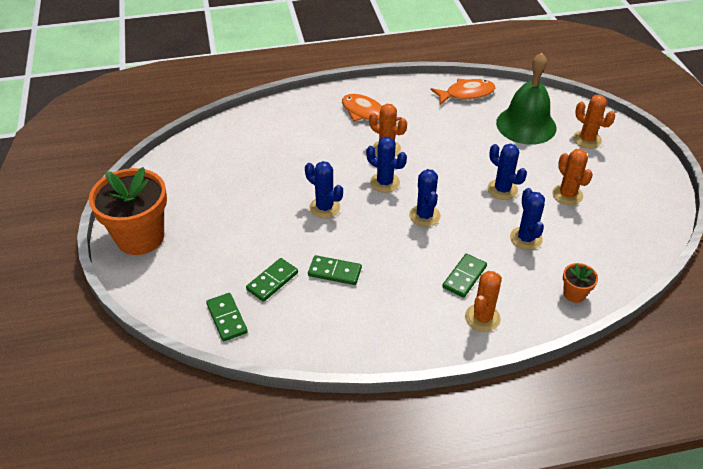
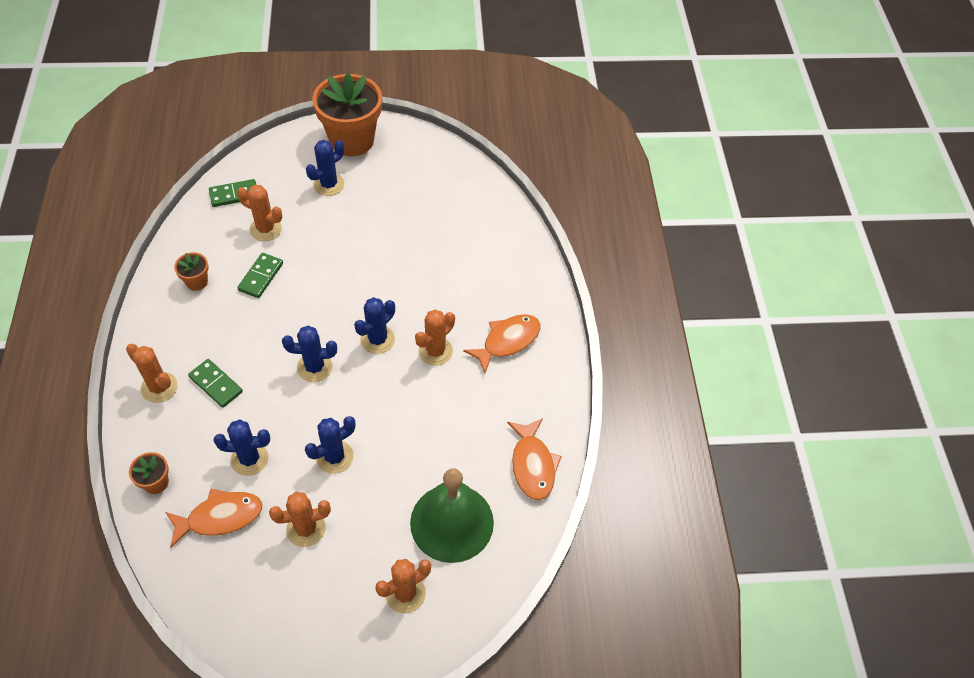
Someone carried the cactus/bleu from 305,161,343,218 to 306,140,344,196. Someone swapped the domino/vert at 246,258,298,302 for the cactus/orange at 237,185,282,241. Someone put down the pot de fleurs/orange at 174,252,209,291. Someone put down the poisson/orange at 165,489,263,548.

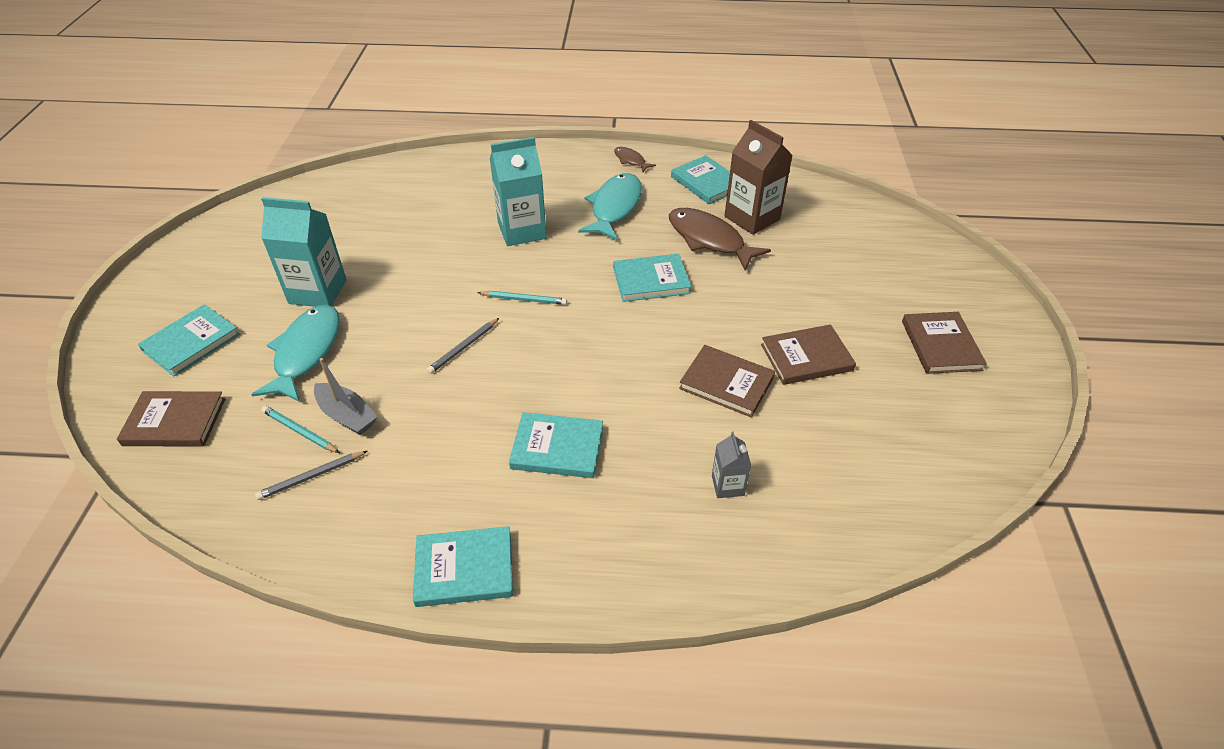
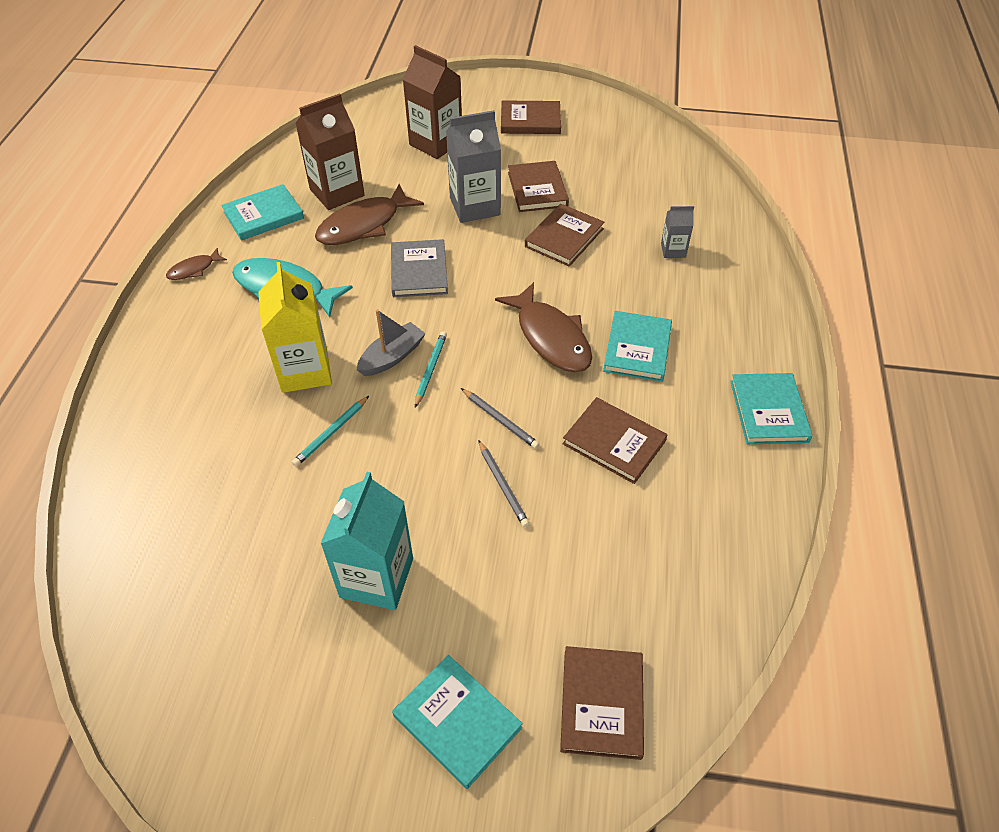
Someone repainted the brique de lait/turquoise at 490,137,547,246, which became the brique de lait/jaune at 258,262,332,393. Someone repainted the livre/turquoise at 613,254,691,302, which became the livre/gris at 391,239,448,297. Someone took away the poisson/turquoise at 251,305,340,402. Someone carried the bateau/gris from 314,358,377,435 to 357,309,426,376. Someone carried the crayon/turquoise from 261,406,340,453 to 292,396,369,467. Someone carried the crayon/gris from 255,451,367,500 to 478,440,530,528. Someone put down the brique de lait/marron at 402,45,462,159. Someone put down the brique de lait/gris at 446,110,501,223. Someone put down the poisson/marron at 495,282,592,372. Someone put down the livre/marron at 563,397,667,484.

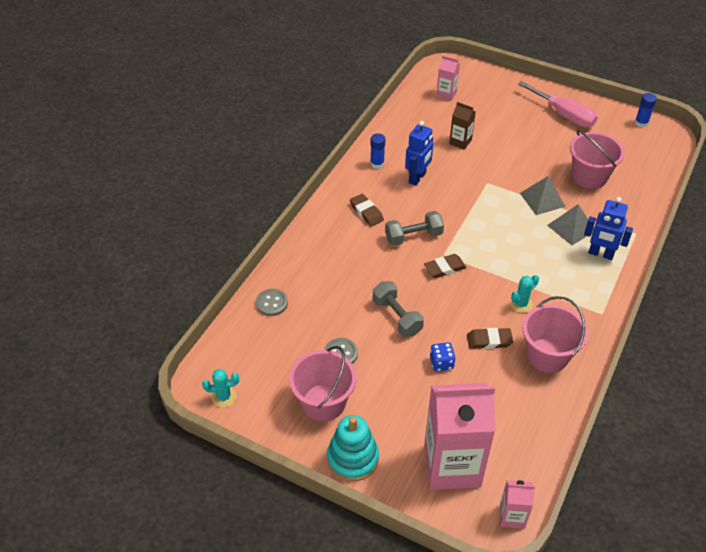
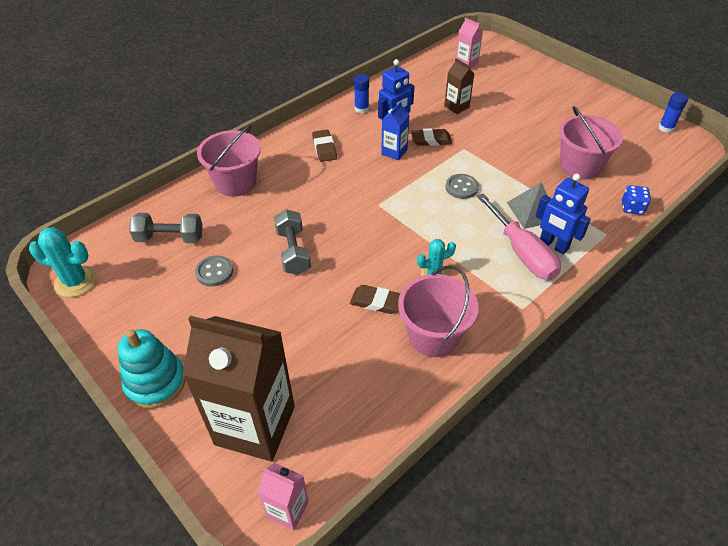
Someone carried the tournevis/rose from 518,81,598,127 to 477,193,561,280. Someone took away the pyramide/gris at 520,176,566,215. Someone carried the haltère/gris from 385,211,444,246 to 129,213,203,243. Someone carried the gomme/marron from 424,254,467,278 to 411,128,452,146. Someone carried the bouton/gris from 256,289,288,316 to 445,174,479,199. Someone carried the dé/bleu from 430,342,456,371 to 622,185,651,215. Someone carried the seau/rose from 289,346,356,422 to 197,125,261,197. Someone scaled the cactus/turquoise at 202,369,239,407 by 1.53. Someone repainted the brique de lait/rose at 424,383,495,490, which became the brique de lait/marron at 182,316,295,461. Someone put down the brique de lait/bleu at 381,101,409,160.

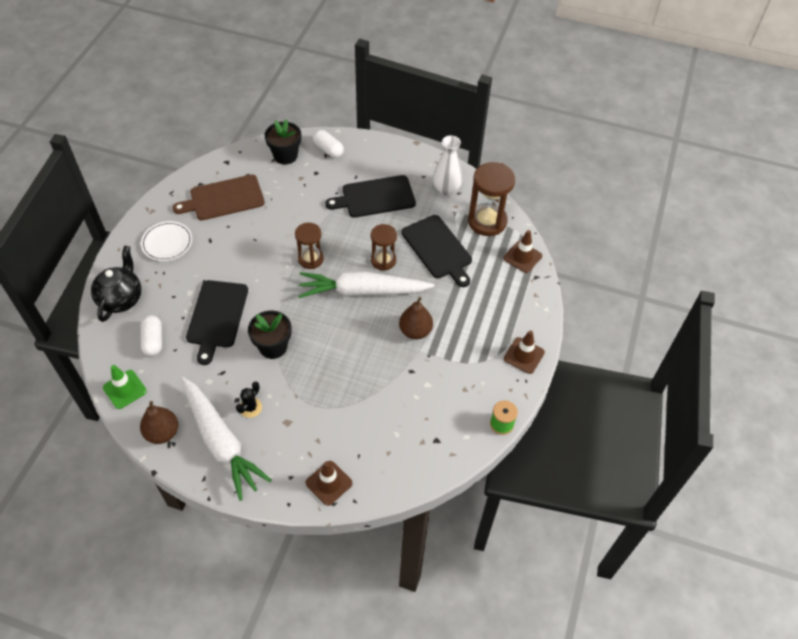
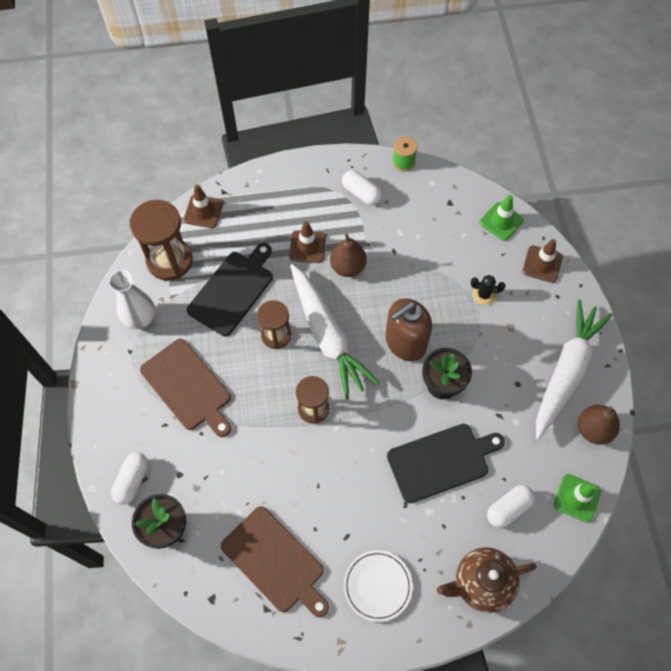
Someone repainted the planche à découper/noir at 325,175,416,218, which became the planche à découper/marron at 140,339,231,437. Someone repainted the théière/noir at 91,246,141,322, which became the théière/marron at 437,547,536,613. Someone carried the cône de chantier/marron from 504,330,545,374 to 289,221,326,263. Someone carried the cactus/noir from 236,382,262,418 to 471,275,505,305. Someone put down the gélule/blanc at 342,170,382,205. Someone put down the cône de chantier/vert at 480,195,524,241. Someone put down the distributeur de savon/marron at 385,298,432,361.

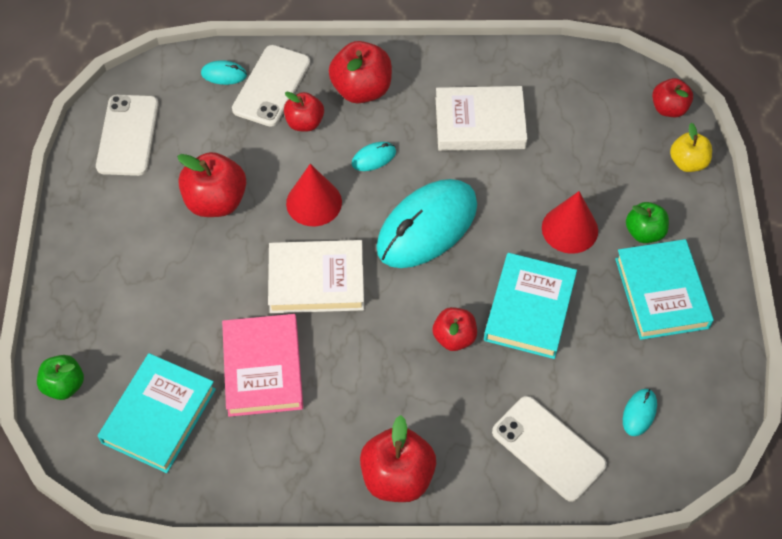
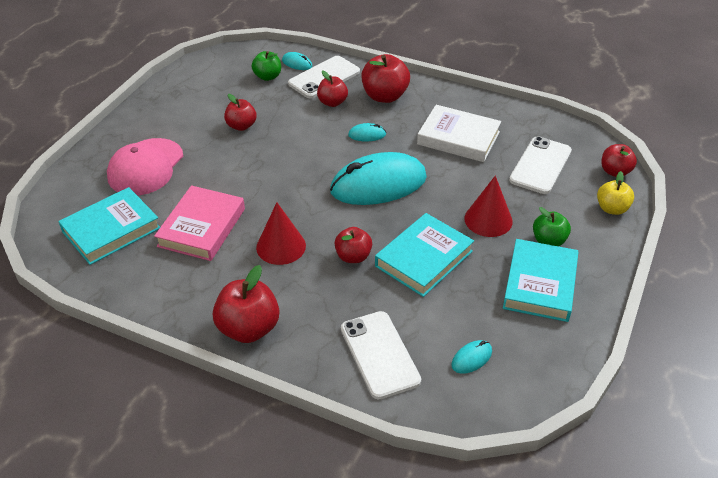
Someone carried the téléphone/blanc from 96,95,159,176 to 509,136,572,194. Someone scaled the pomme/rouge at 177,152,246,217 by 0.63. Someone carried the cône/rouge from 286,164,342,226 to 256,202,306,265. Someone took away the livre/blanc at 268,240,364,313. Someone carried the pomme/vert from 37,355,84,400 to 252,51,281,81. Someone put down the casquette/rose at 107,138,183,195.

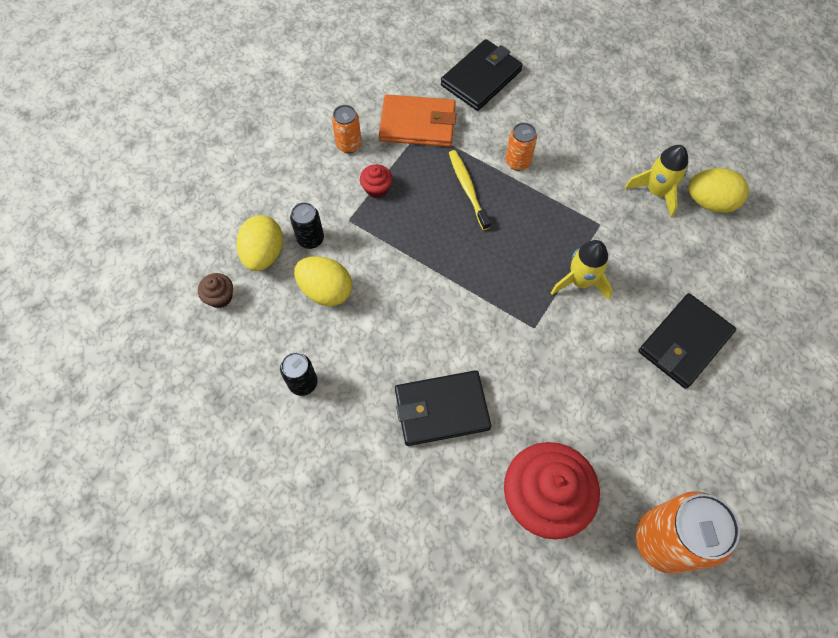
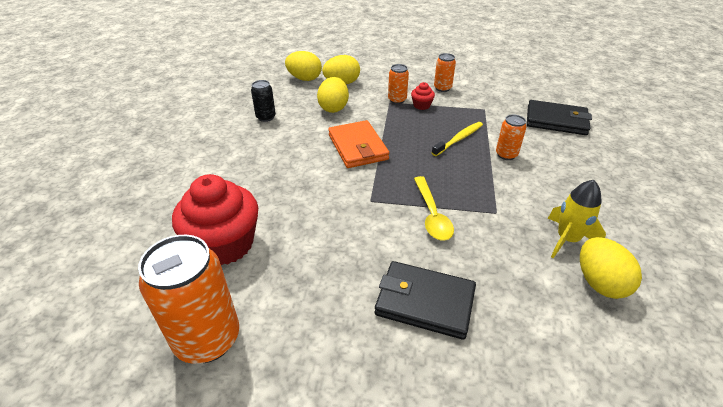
Someone carried the portefeuille/orange from 379,94,456,147 to 328,120,389,168. Someone took away the canette/noir at 290,202,324,249. Someone swapped the fusée/jaune at 551,240,613,300 for the cuillère/jaune at 414,176,454,241. Someone swapped the muffin/marron at 198,273,233,308 for the œuf/jaune at 285,51,322,81. Someone took away the portefeuille/noir at 395,370,491,446. Someone put down the canette/orange at 388,64,409,104.

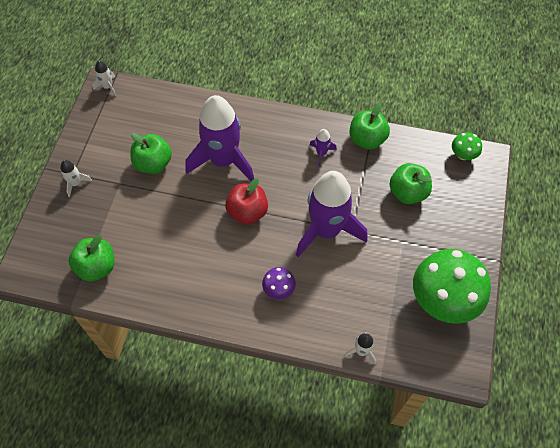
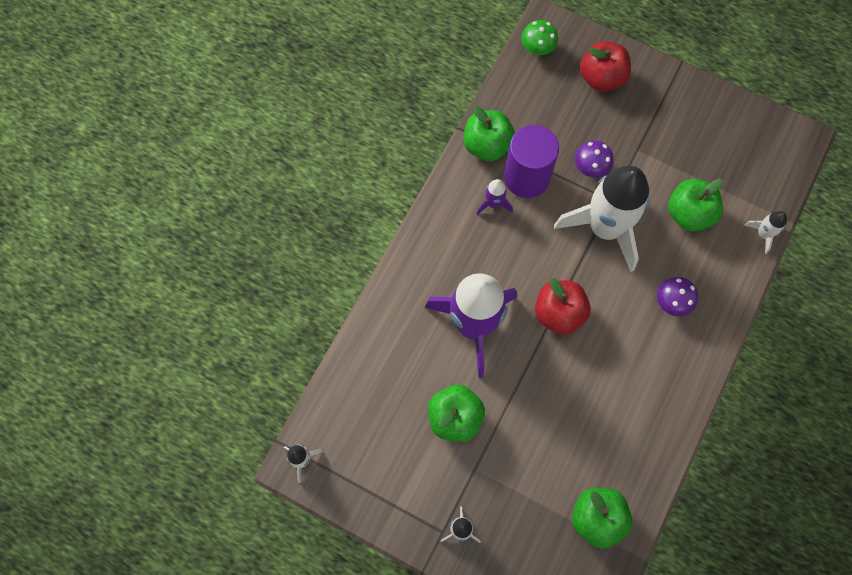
Someone carried the pomme/vert from 389,163,432,204 to 668,179,723,232. Someone repainted the fusée/violet at 296,171,368,257, which became the fusée/blanc at 554,166,649,272. Someone took away the champignon/vert at 413,249,491,324. Someone put down the pomme/rouge at 580,41,631,92. Someone put down the cylindre/violet at 504,125,559,198. Someone put down the champignon/violet at 575,140,614,178.

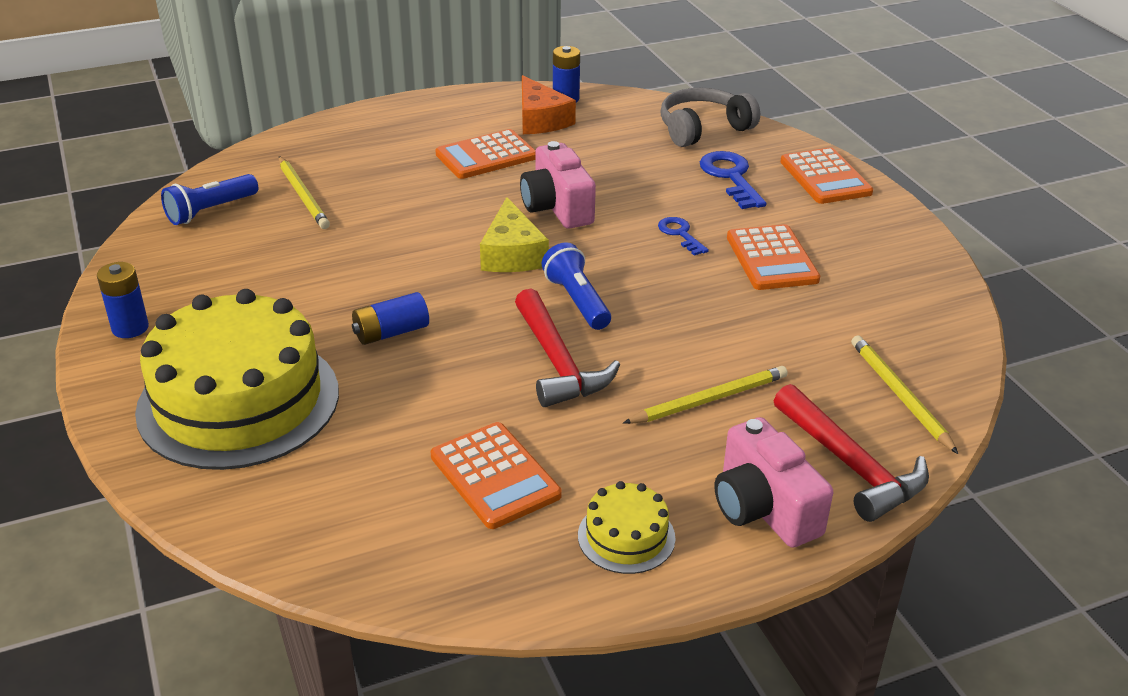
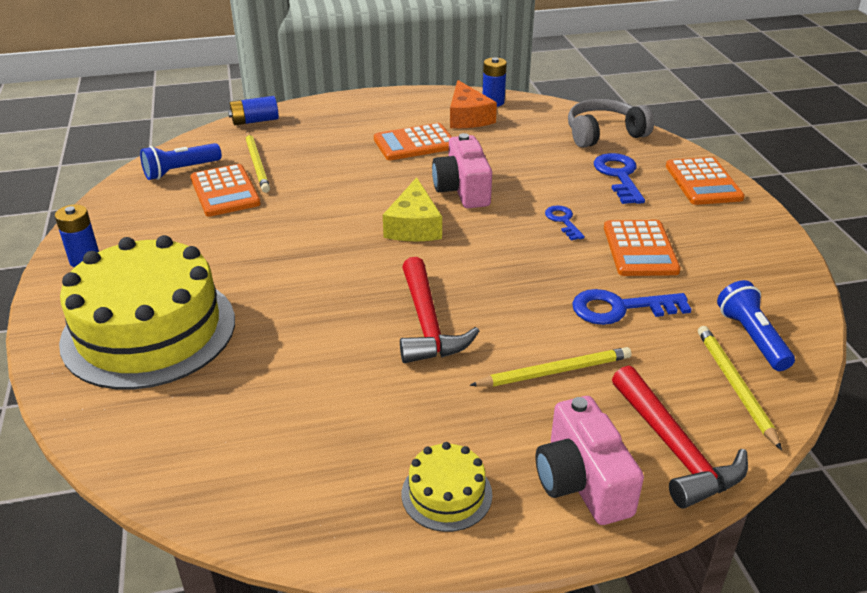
Someone carried the lampe de poche/bleu from 542,242,611,330 to 717,280,795,371. Someone carried the pile/bleu from 352,292,429,345 to 228,96,279,125. Someone carried the calculatrice/orange from 431,422,562,529 to 190,164,261,217. Someone put down the clé/bleu at 572,289,691,325.

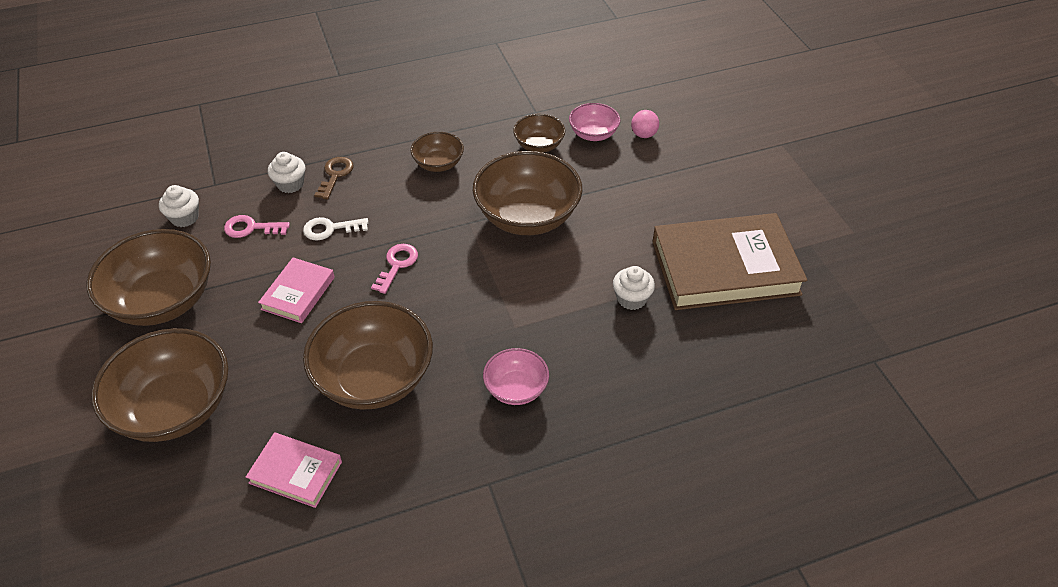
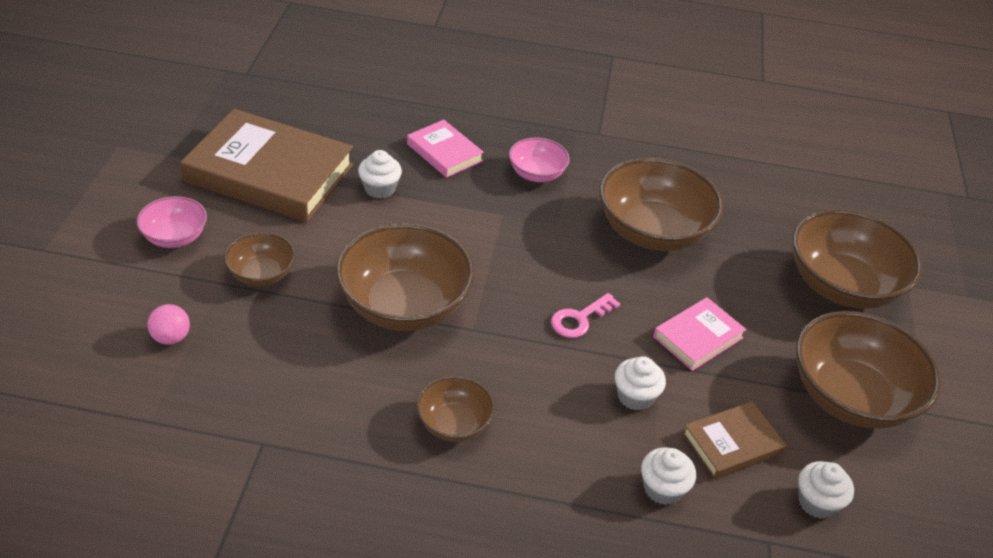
Someone carried the bol/rose from 569,103,620,141 to 137,196,207,248. Someone carried the bol/marron from 513,114,565,152 to 224,232,296,286. Someone took away the clé/marron at 314,157,354,199. Someone swapped the clé/rose at 224,215,290,238 for the livre/marron at 682,401,786,480. Someone swapped the clé/blanc at 303,217,369,241 for the muffin/blanc at 615,356,666,410. Someone carried the livre/rose from 246,432,342,508 to 407,120,484,178.

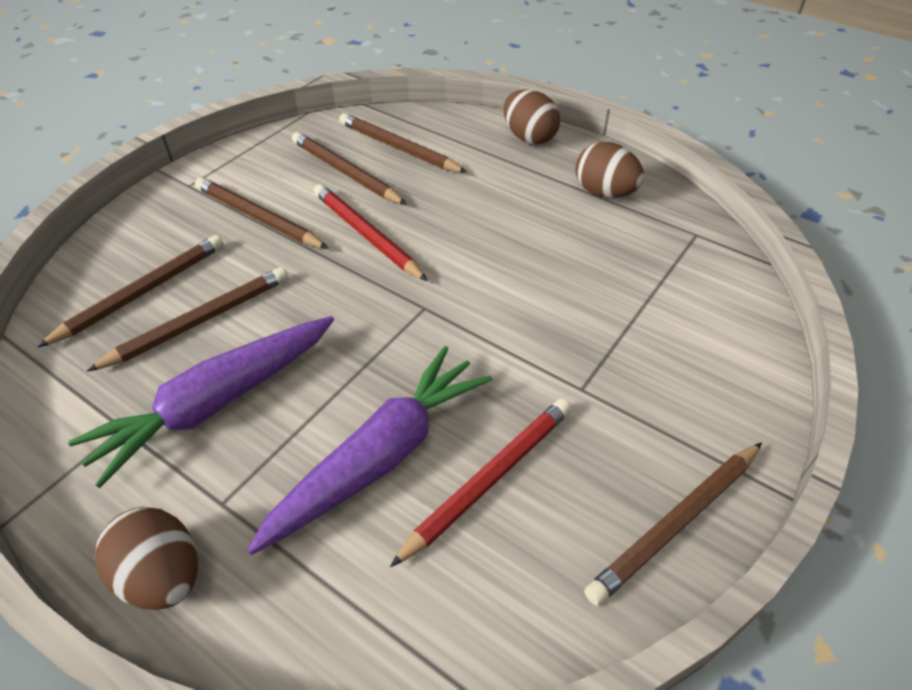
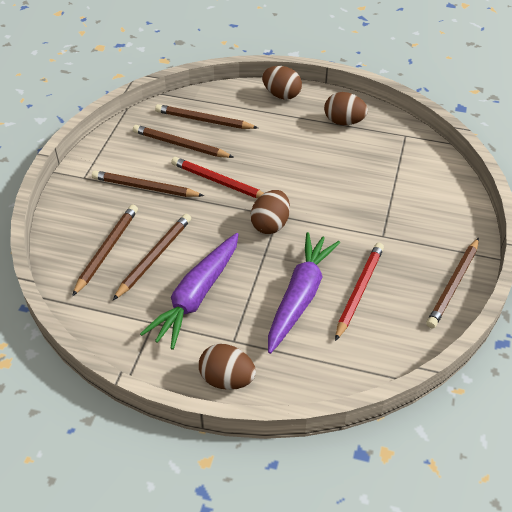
Someone put down the œuf/marron at 251,190,290,234.

